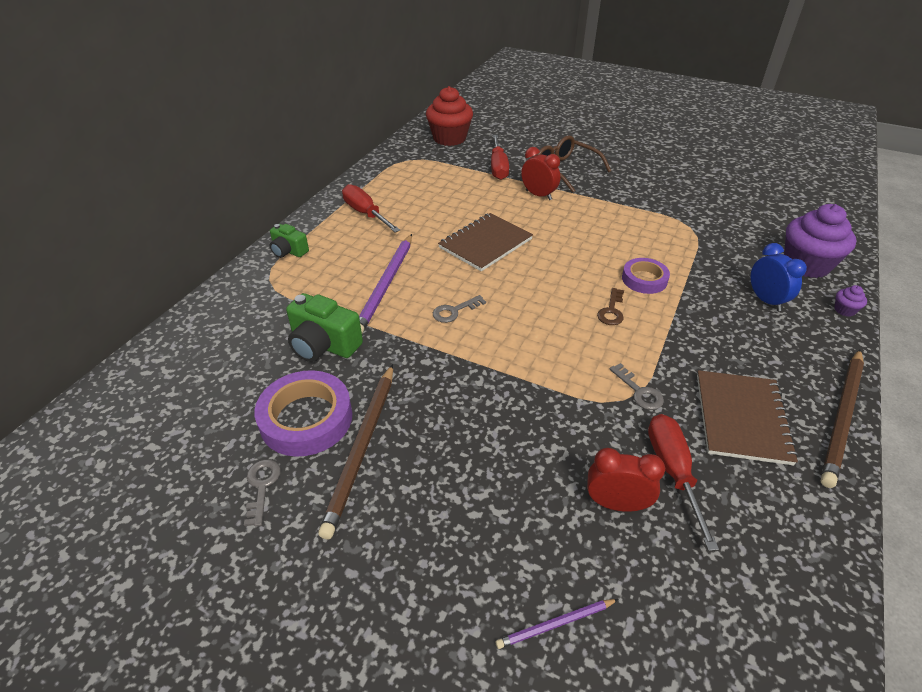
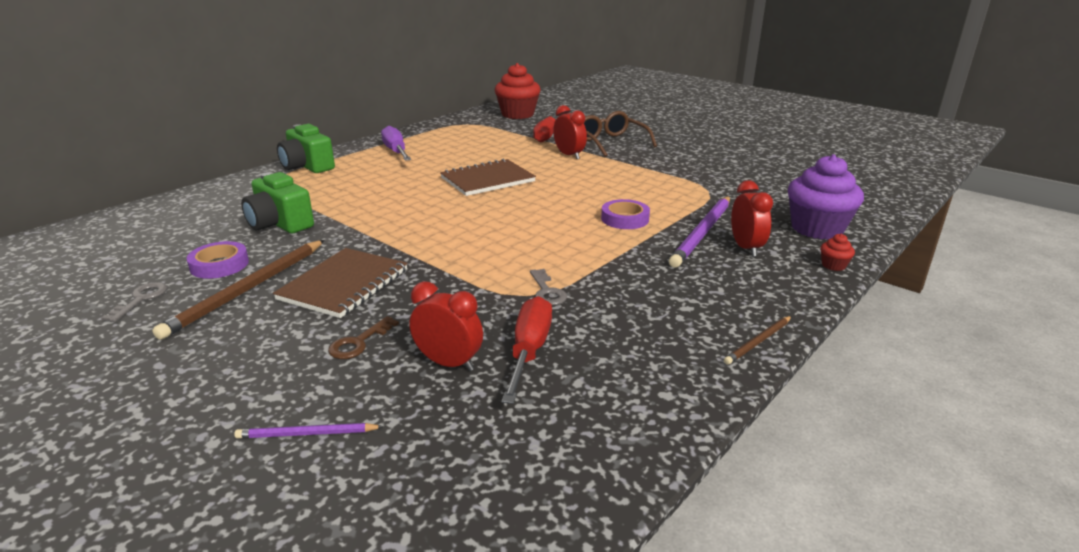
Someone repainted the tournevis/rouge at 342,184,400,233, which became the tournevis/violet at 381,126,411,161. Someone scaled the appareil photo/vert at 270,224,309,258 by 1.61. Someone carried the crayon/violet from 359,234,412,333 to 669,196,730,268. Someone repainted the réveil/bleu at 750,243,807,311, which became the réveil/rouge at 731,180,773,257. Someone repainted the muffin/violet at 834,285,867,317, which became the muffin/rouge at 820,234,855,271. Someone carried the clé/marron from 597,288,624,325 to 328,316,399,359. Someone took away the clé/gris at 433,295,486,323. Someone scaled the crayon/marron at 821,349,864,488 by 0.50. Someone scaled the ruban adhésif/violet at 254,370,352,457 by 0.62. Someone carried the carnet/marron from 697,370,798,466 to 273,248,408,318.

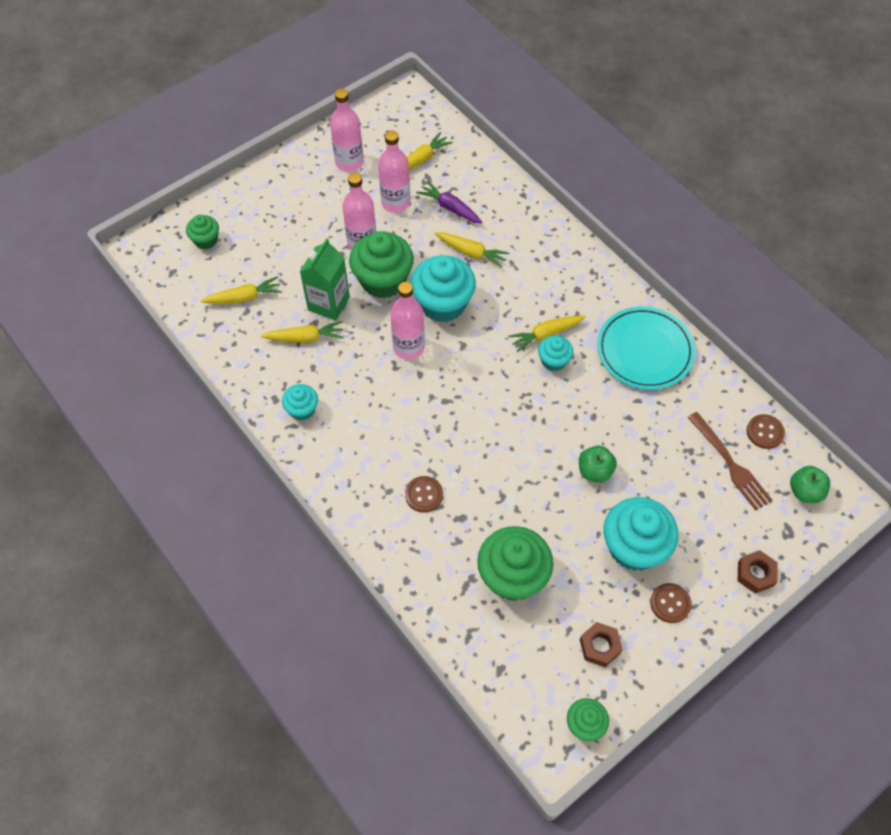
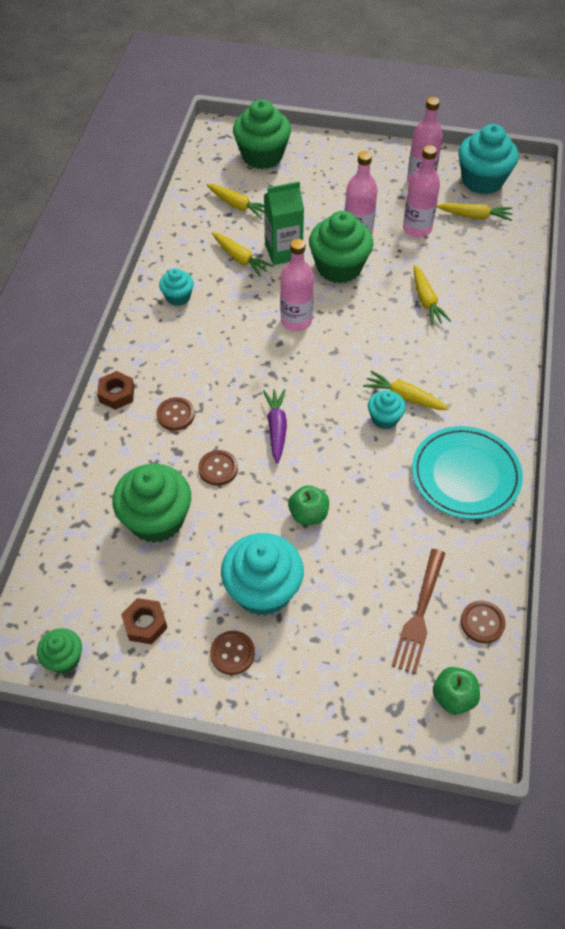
Someone carried the carotte/violet from 416,181,483,224 to 263,389,287,464. Someone scaled the muffin/vert at 186,215,219,249 by 1.89. Someone carried the muffin/turquoise from 411,255,476,322 to 458,124,519,194. Someone carried the écrou/marron from 738,550,778,594 to 97,371,134,410. Someone put down the bouton/marron at 198,450,238,486.

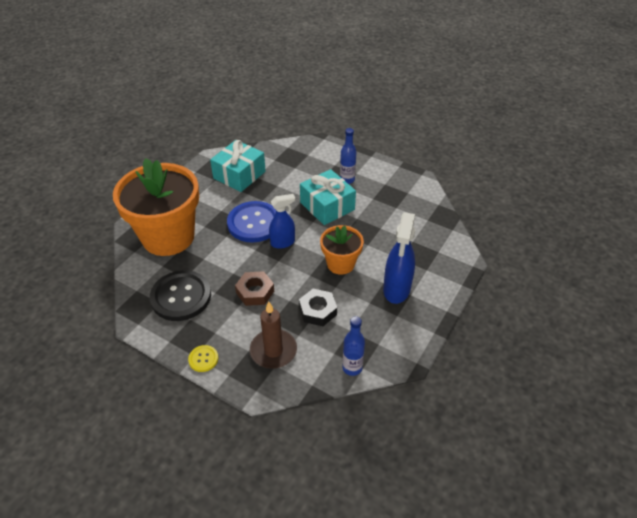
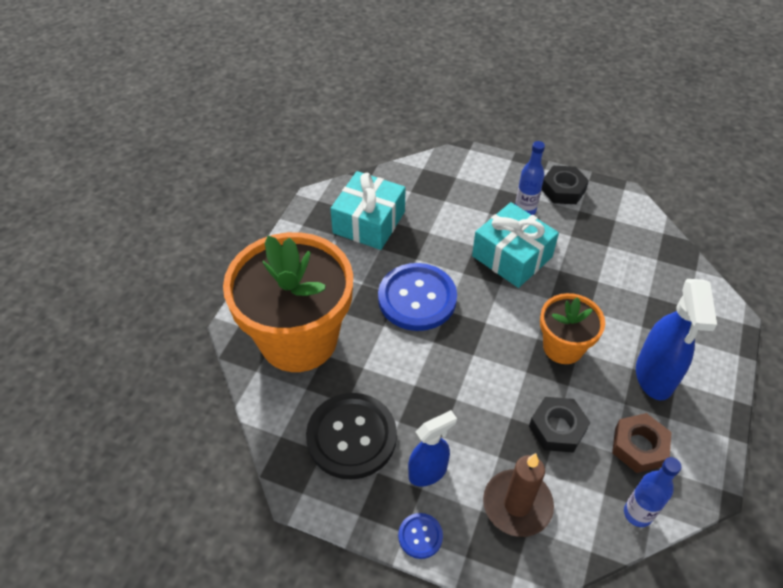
Someone carried the vaporisateur/bleu from 269,194,295,249 to 408,410,457,487. Someone carried the écrou/marron from 235,271,274,306 to 612,413,672,473. Someone repainted the bouton/jaune at 188,345,218,372, which became the bouton/bleu at 398,513,443,559. Someone put down the écrou/noir at 542,166,589,204.

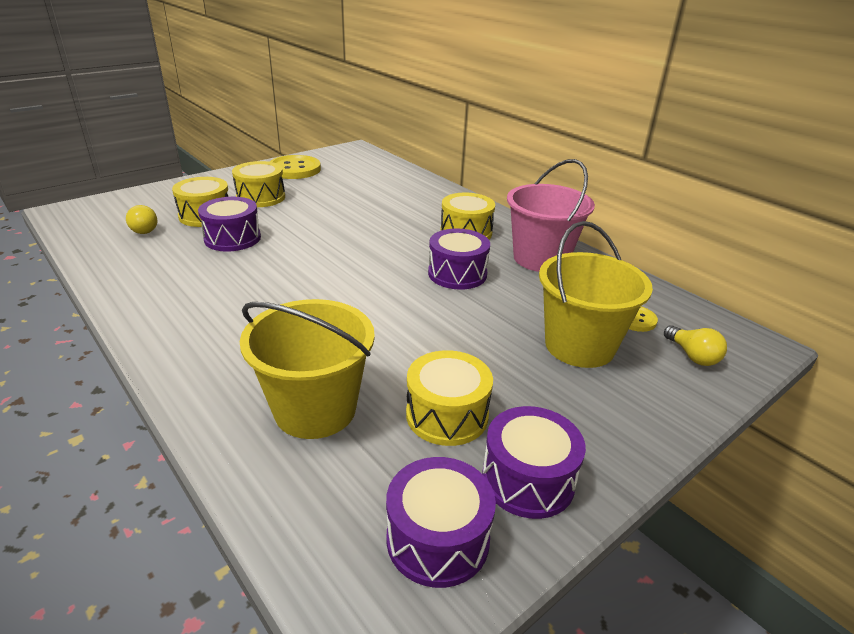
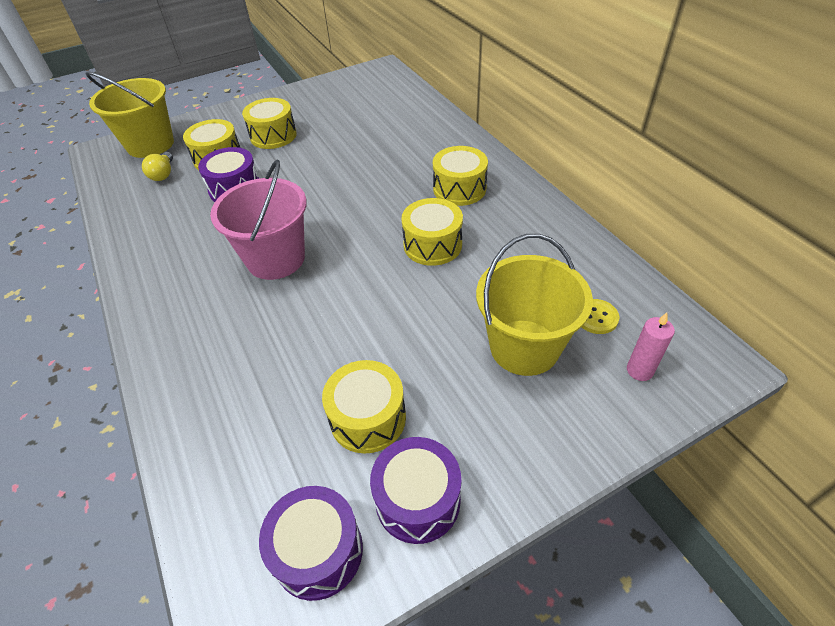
Someone took away the bouton/jaune at 270,155,321,179. Someone carried the seau/rose from 507,159,595,272 to 210,159,307,280. Someone repainted the tambour/violet at 428,229,490,290, which became the tambour/jaune at 401,198,463,266. Someone carried the seau/jaune from 240,299,375,439 to 85,71,174,158. Someone swapped the ampoule/jaune at 664,325,727,366 for the bougie/rose at 627,313,675,381.

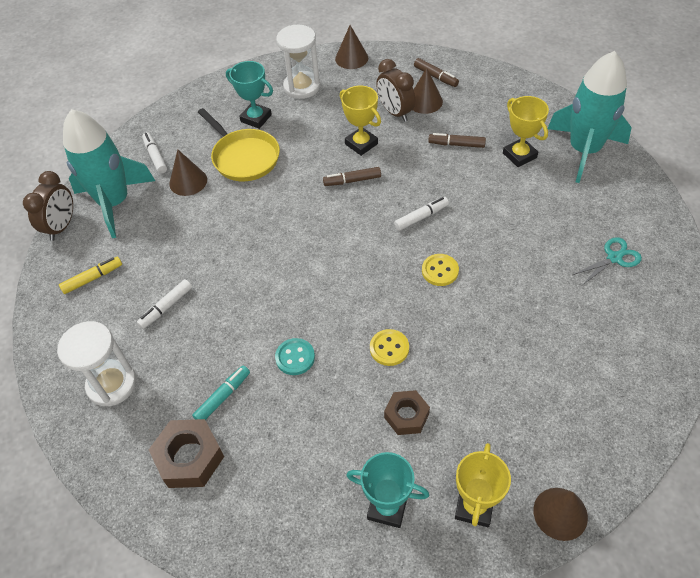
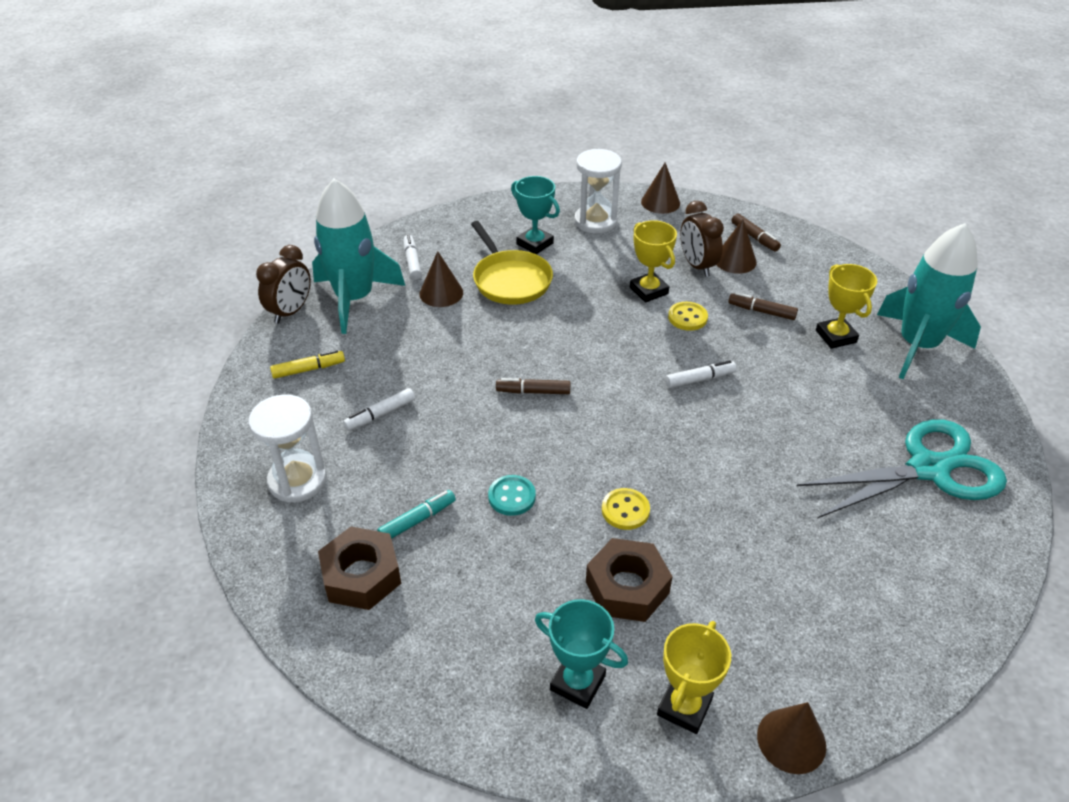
Someone carried the feutre/marron from 323,167,381,186 to 496,378,570,394. Someone scaled the ciseaux/turquoise at 572,237,642,284 by 2.20. Someone carried the bouton/jaune from 422,254,459,286 to 668,302,708,331. Someone scaled the écrou/marron at 384,390,430,435 by 1.51.

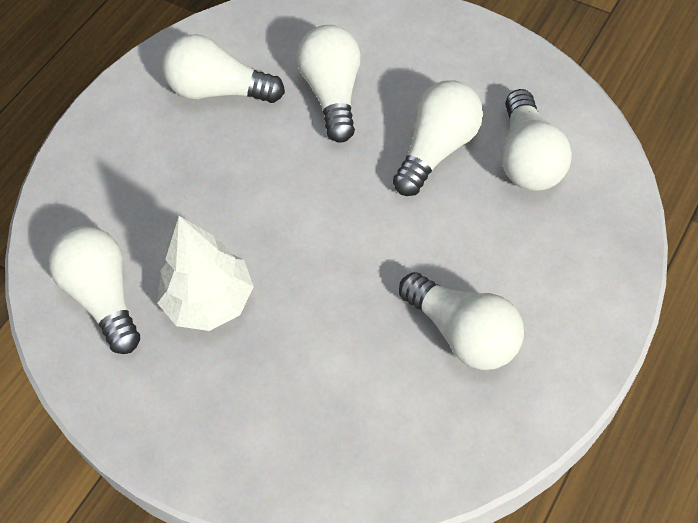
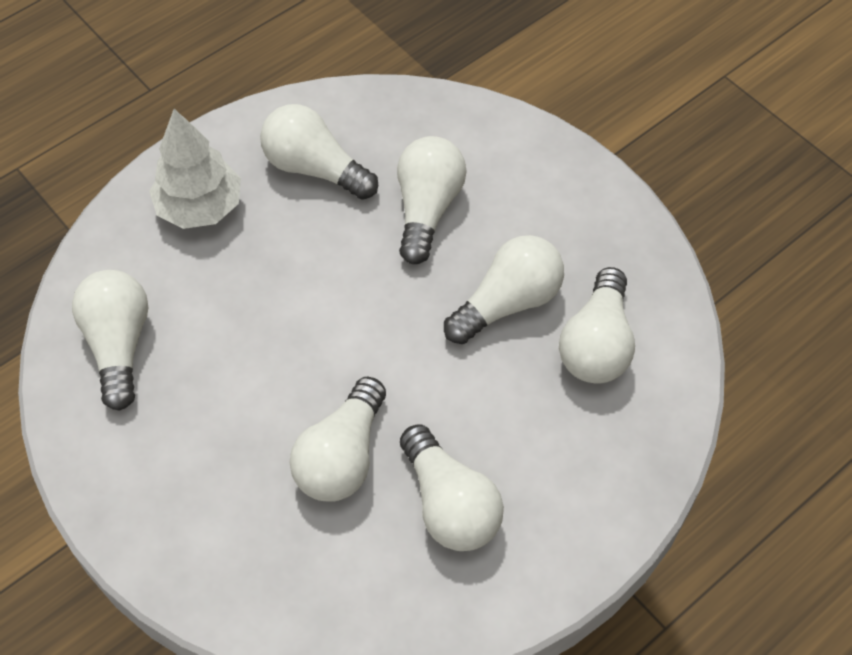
Someone carried the arbre/blanc from 157,216,254,331 to 149,109,241,229. Someone put down the ampoule/blanc at 290,377,386,502.

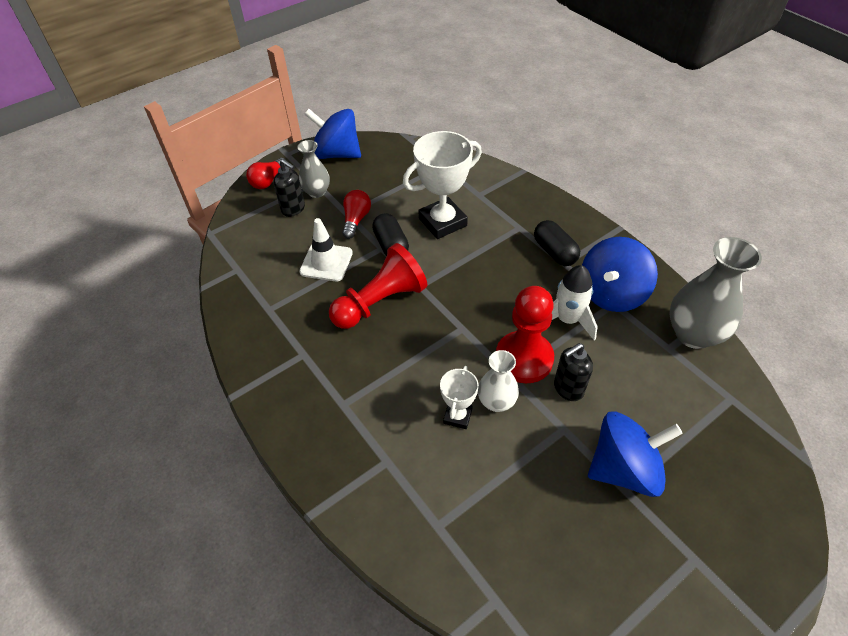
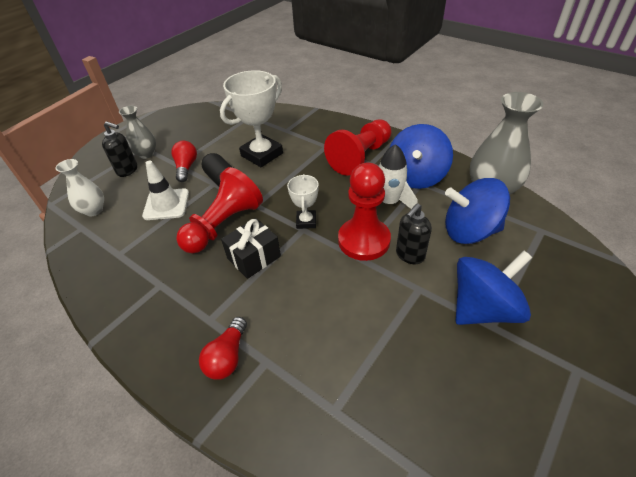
Someone carried the toupie/bleu from 305,109,361,159 to 445,178,510,244. Someone carried the ampoule/rouge from 246,158,287,189 to 199,317,247,380. Someone swapped the gélule/noir at 534,220,580,266 for the pion/rouge at 324,119,391,176. Someone carried the vase/blanc from 478,350,519,412 to 56,159,104,216. Someone carried the trophée/blanc from 440,366,479,429 to 287,174,319,229. Someone put down the cadeau/noir at 221,218,281,279.

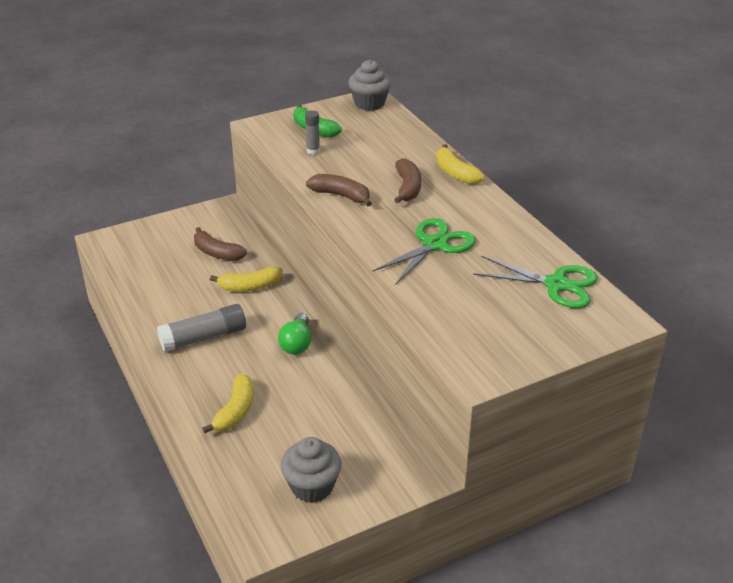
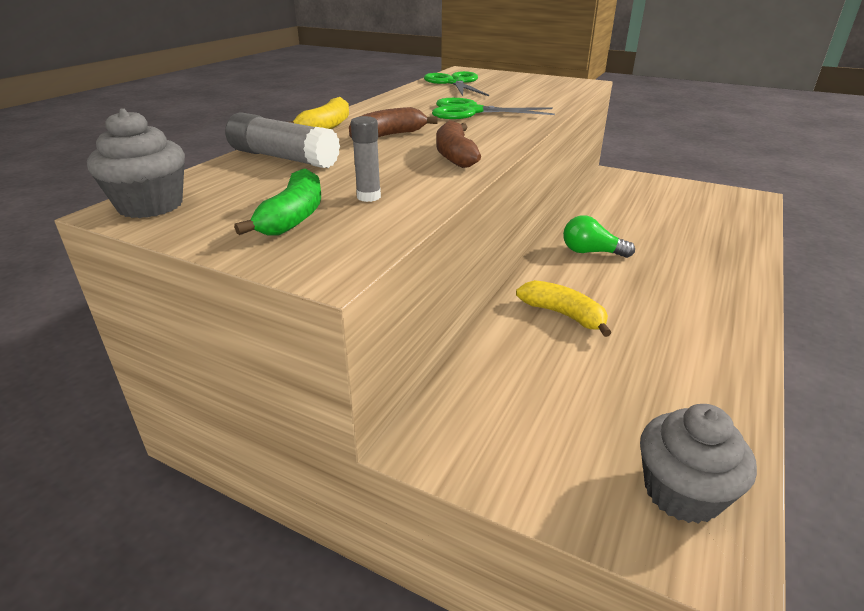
Someone took away the banane/marron at 194,227,247,261. Someone carried the bâton de colle/gris from 157,304,246,352 to 225,112,340,168. Someone rotated the ampoule/vert at 278,313,311,354 by 135 degrees counterclockwise. Someone took away the banane/jaune at 202,374,253,433. Someone carried the muffin/gris from 281,437,342,503 to 640,404,757,524.

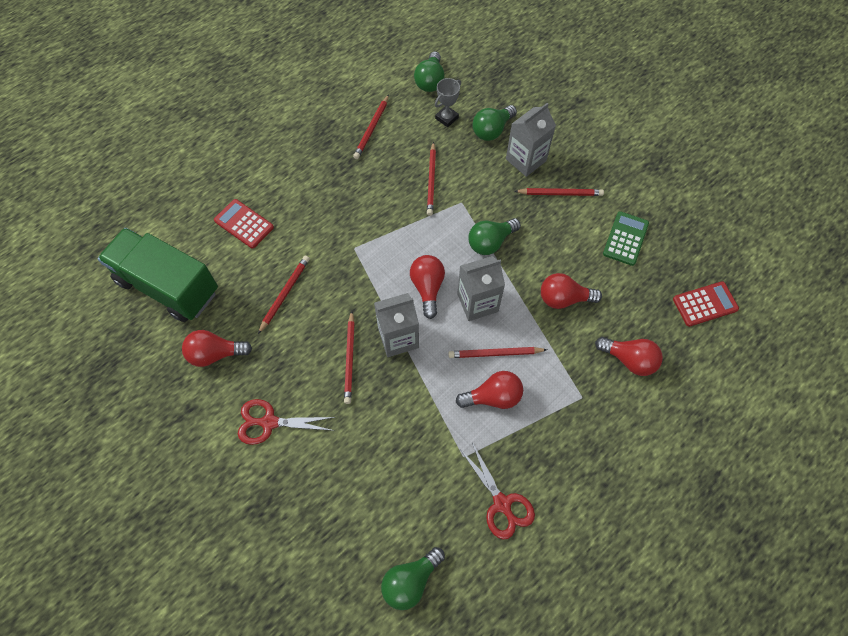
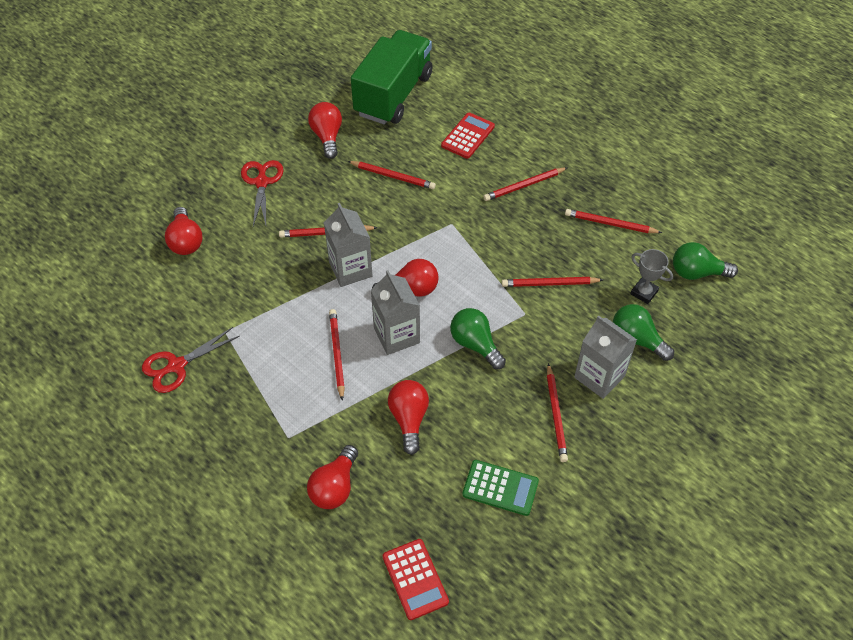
Someone carried the ampoule/rouge from 456,371,523,409 to 165,207,203,255. Someone took away the ampoule/vert at 381,547,445,610. Someone put down the crayon/rouge at 484,167,568,201.

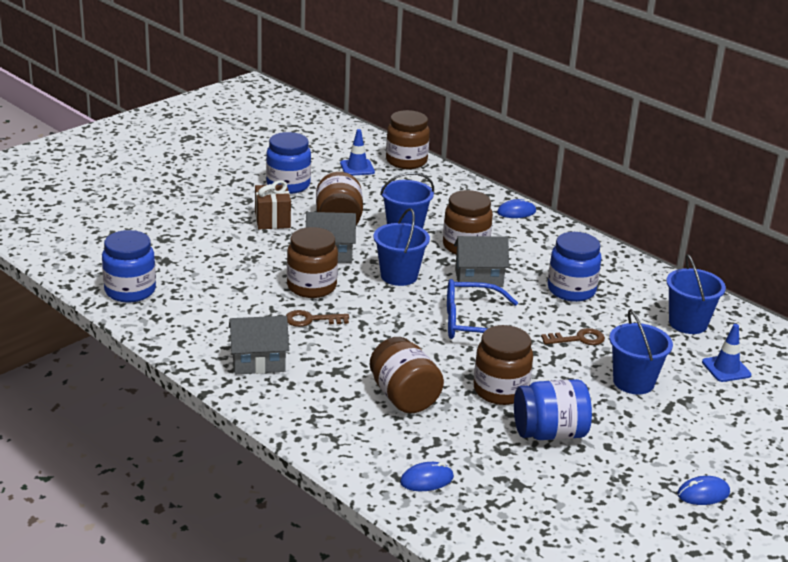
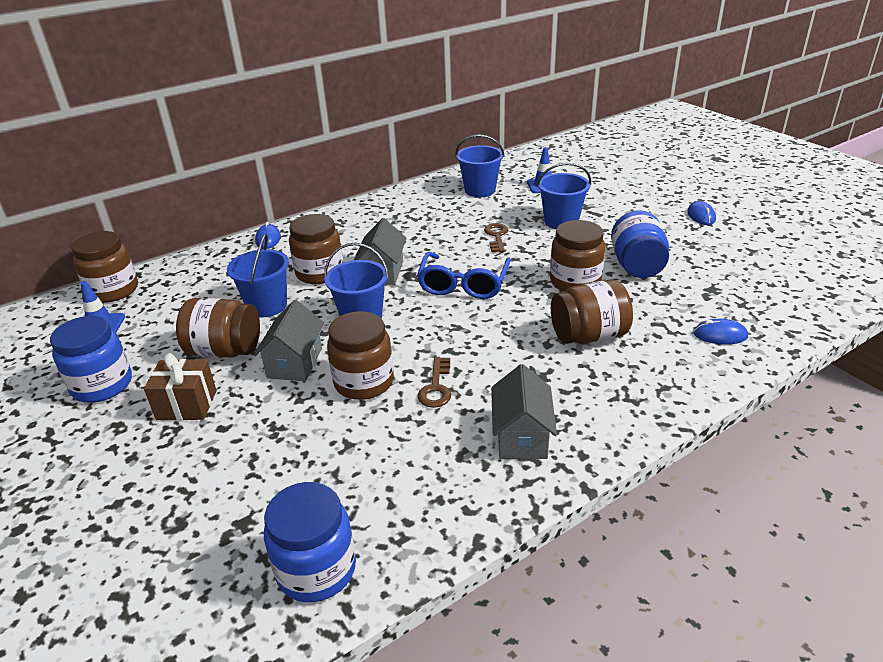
Someone took away the bocal/bleu at 548,232,602,302. Someone rotated the souris/bleu at 400,462,454,491 by 75 degrees counterclockwise.

